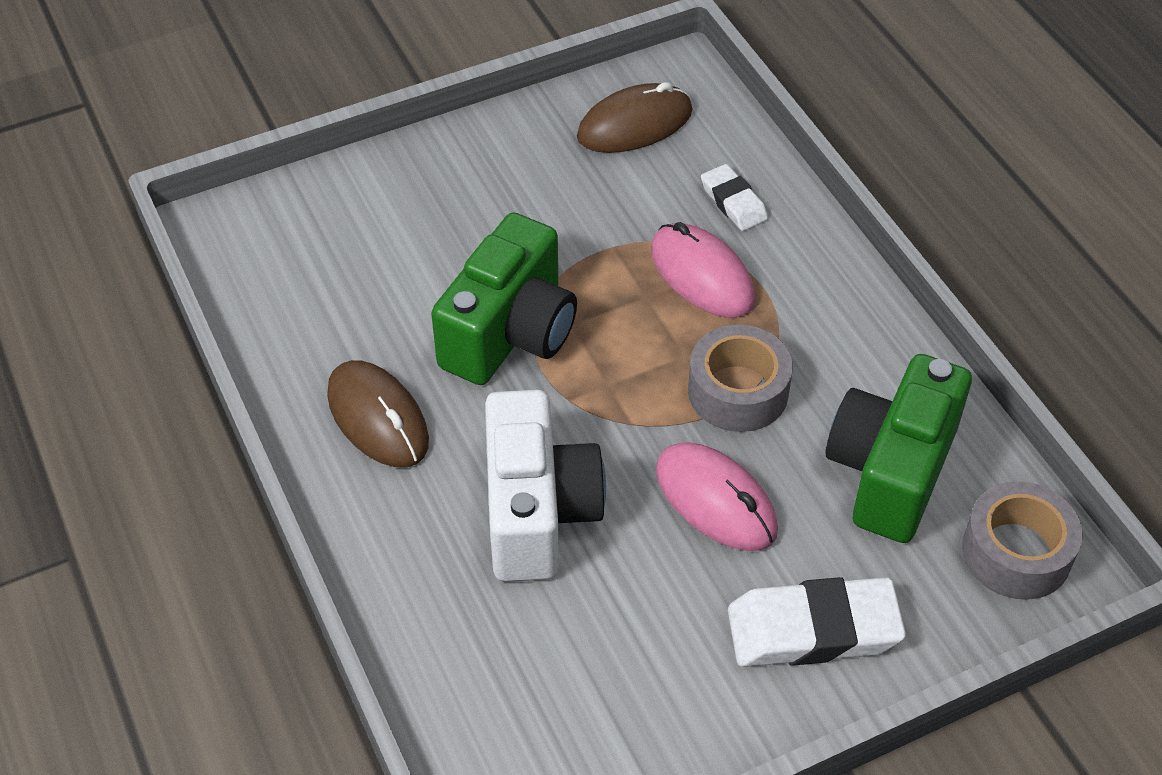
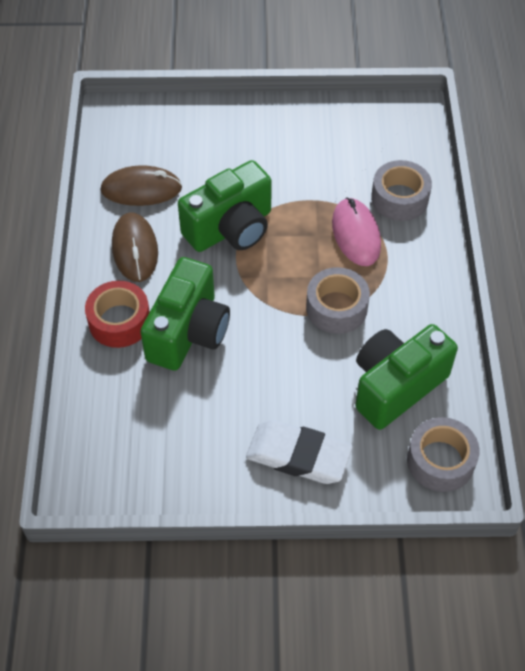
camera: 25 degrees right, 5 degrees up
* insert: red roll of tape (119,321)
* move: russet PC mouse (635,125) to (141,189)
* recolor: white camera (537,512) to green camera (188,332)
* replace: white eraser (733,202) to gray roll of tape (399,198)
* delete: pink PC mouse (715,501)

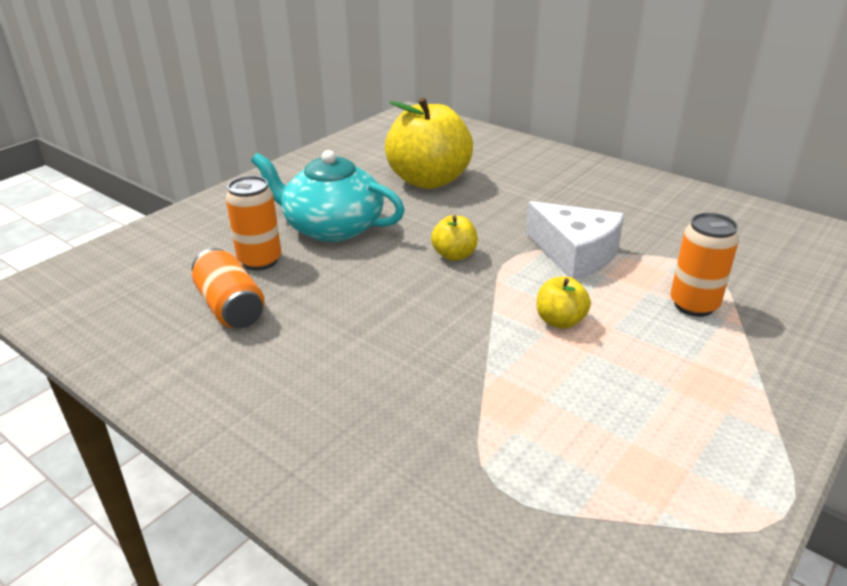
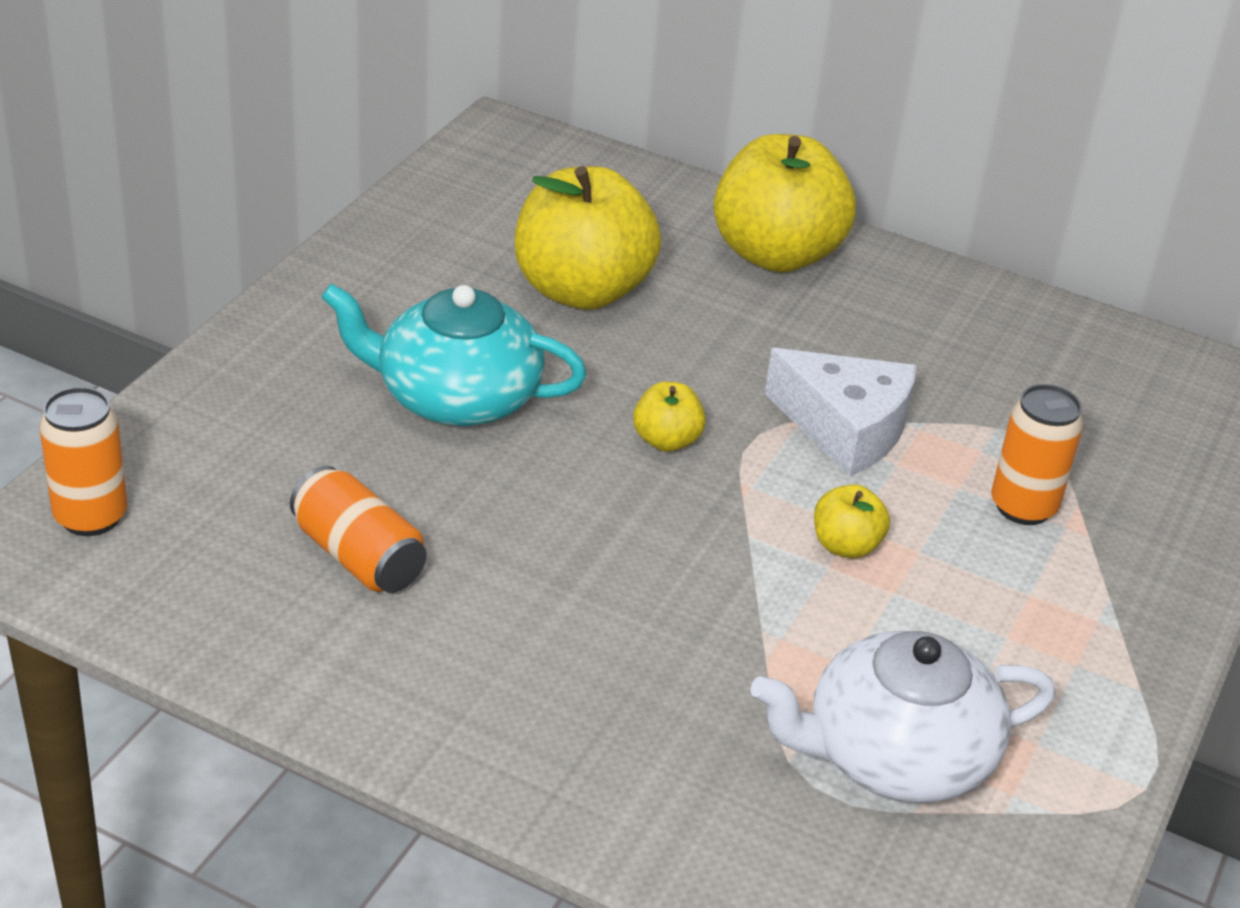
camera: 15 degrees left, 5 degrees up
* move: bright orange soda can (260,261) to (91,516)
* insert: golden apple fruit (776,254)
* insert: white tea pot (895,755)

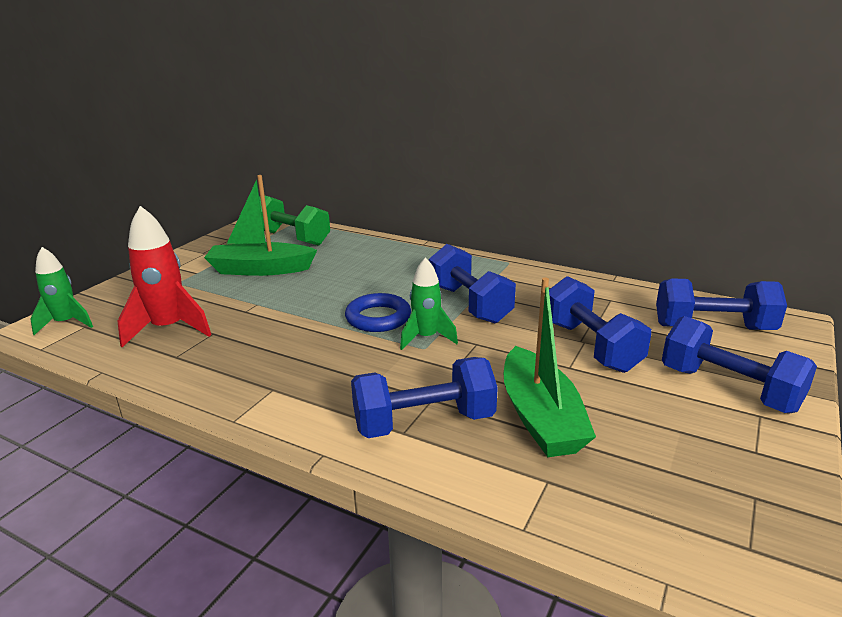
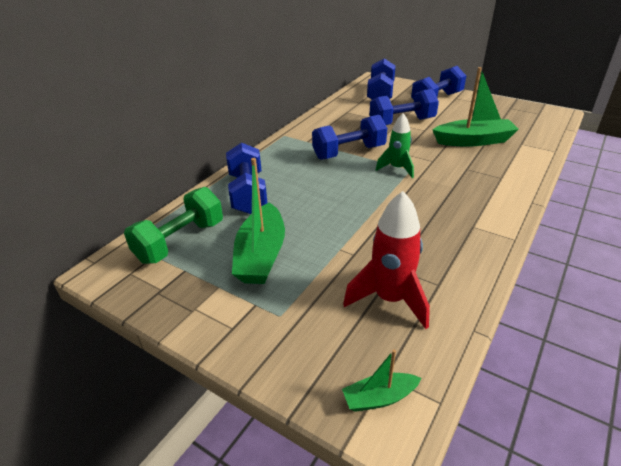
camera: 85 degrees left, 10 degrees up
* move: blue free weight (424,422) to (248,193)
* replace: green toy rocket (66,323) to green boat (379,398)
* delete: blue ring (378,318)

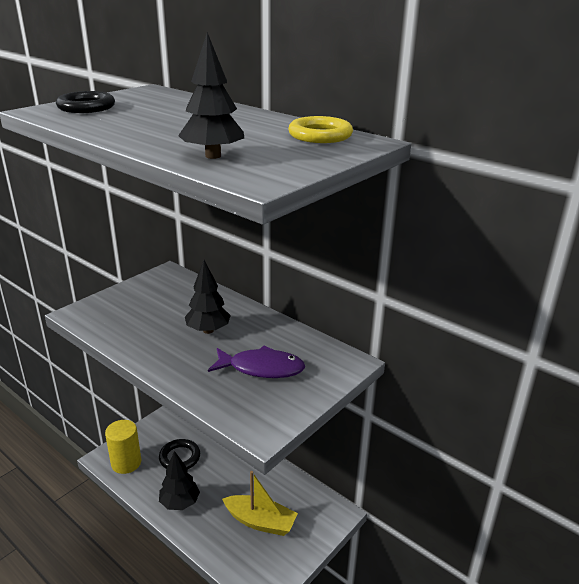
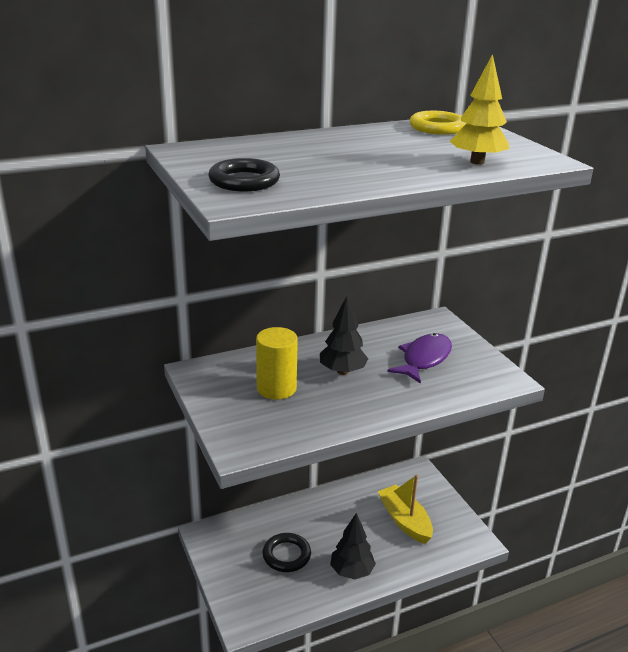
camera: 65 degrees left, 0 degrees up
* move: golden solid cylinder (126,463) to (276,388)
* rotate: golden boat (260,522) = (404,520) 75 degrees counterclockwise
* recolor: jet-black tree (213,156) to golden tree (477,162)

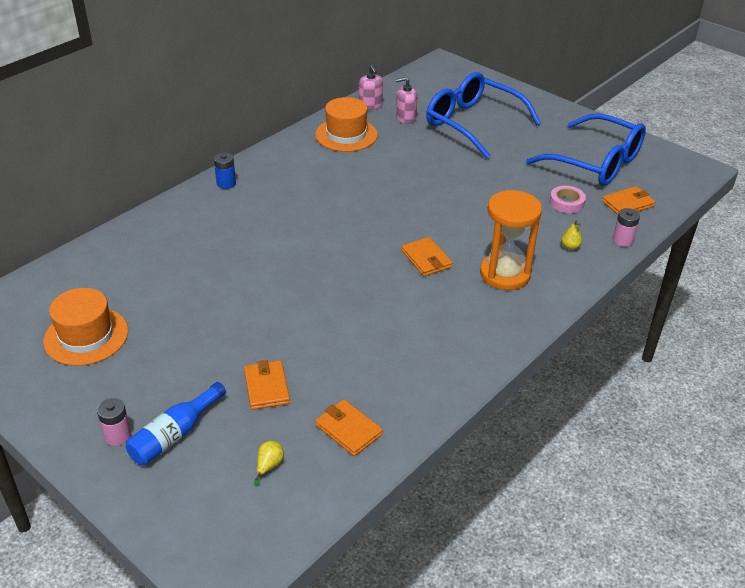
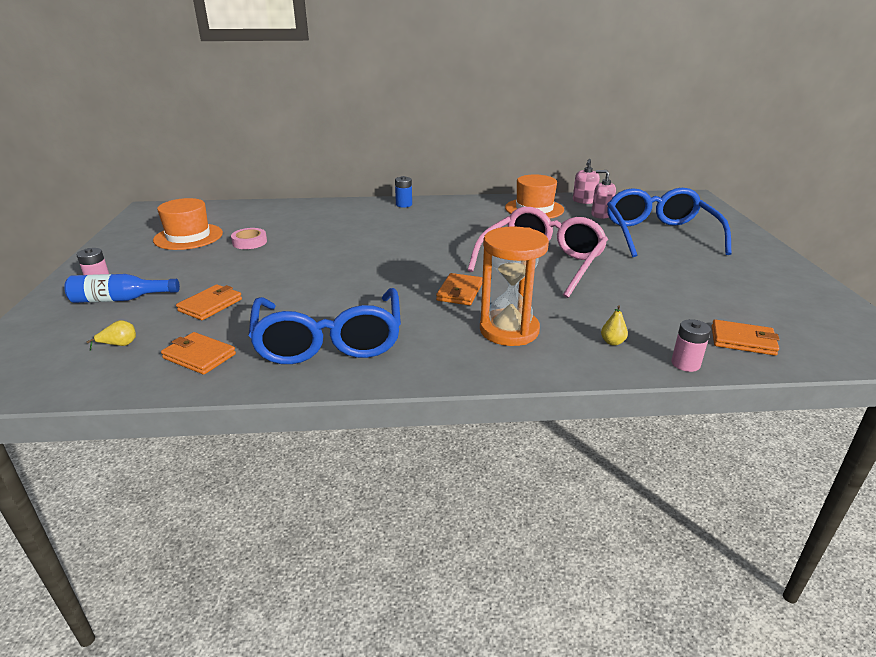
camera: 45 degrees right, 10 degrees down
* rotate: bright orange wallet (348,429) = (199,356) 60 degrees counterclockwise
* move: pink roll of tape (566,203) to (249,242)
* move: blue glasses (595,162) to (329,340)
* insert: pink glasses (541,263)

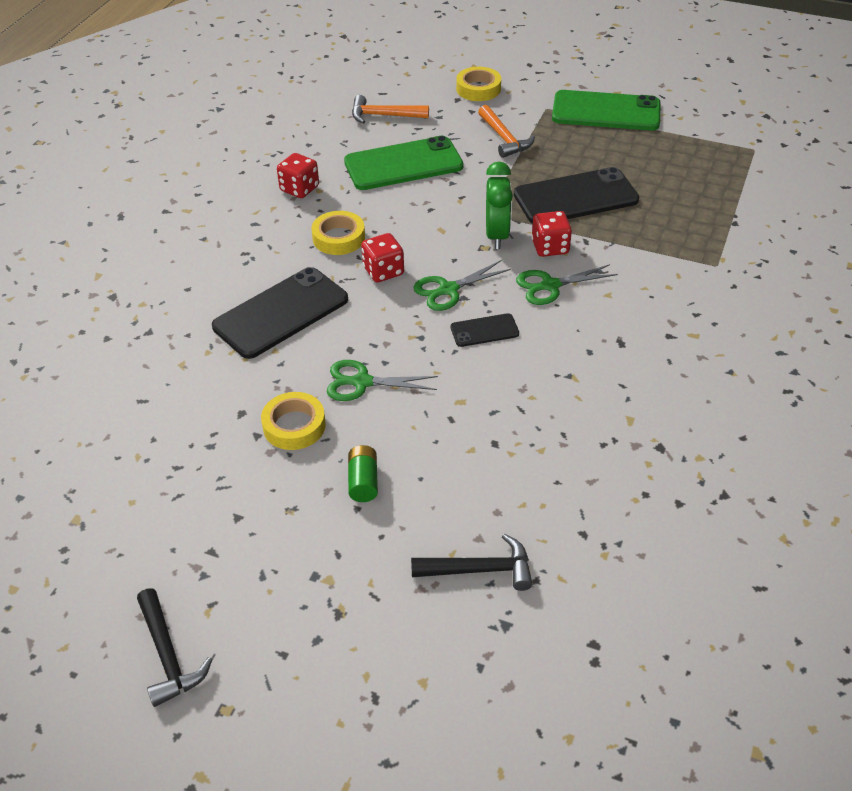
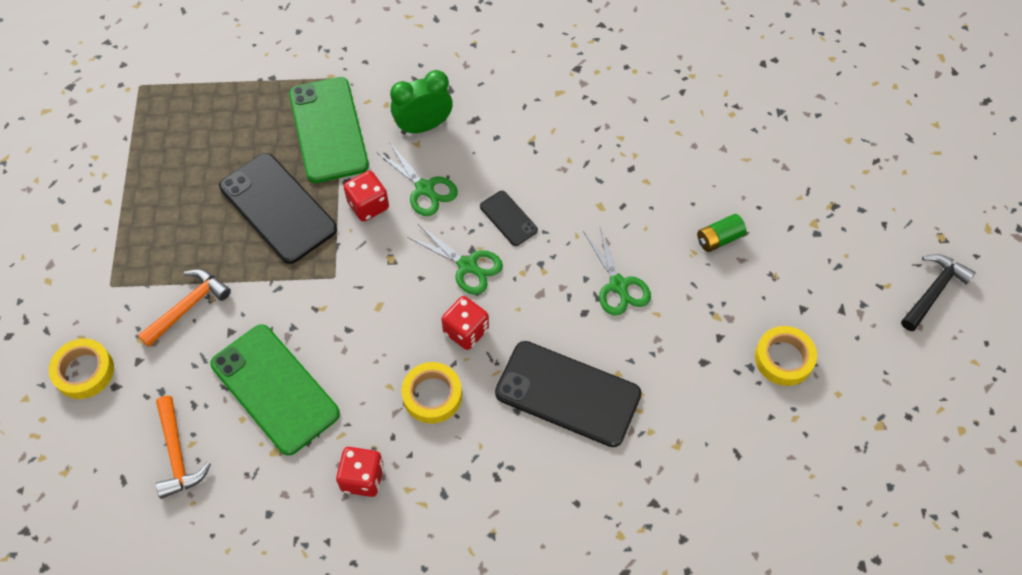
camera: 115 degrees left, 15 degrees up
* move: green phone (606,112) to (328,130)
* move: green bedside clock (497,235) to (423,126)
* move: golden roll of tape (294,426) to (783,359)
* delete: jet-black hammer (479,570)

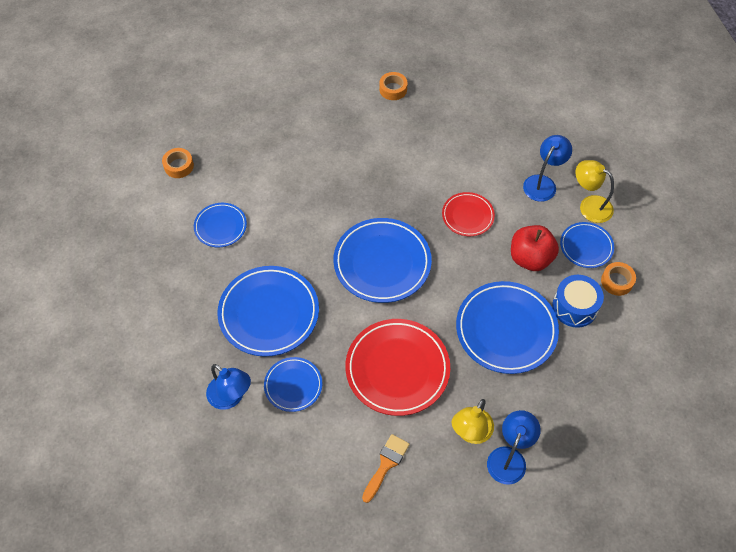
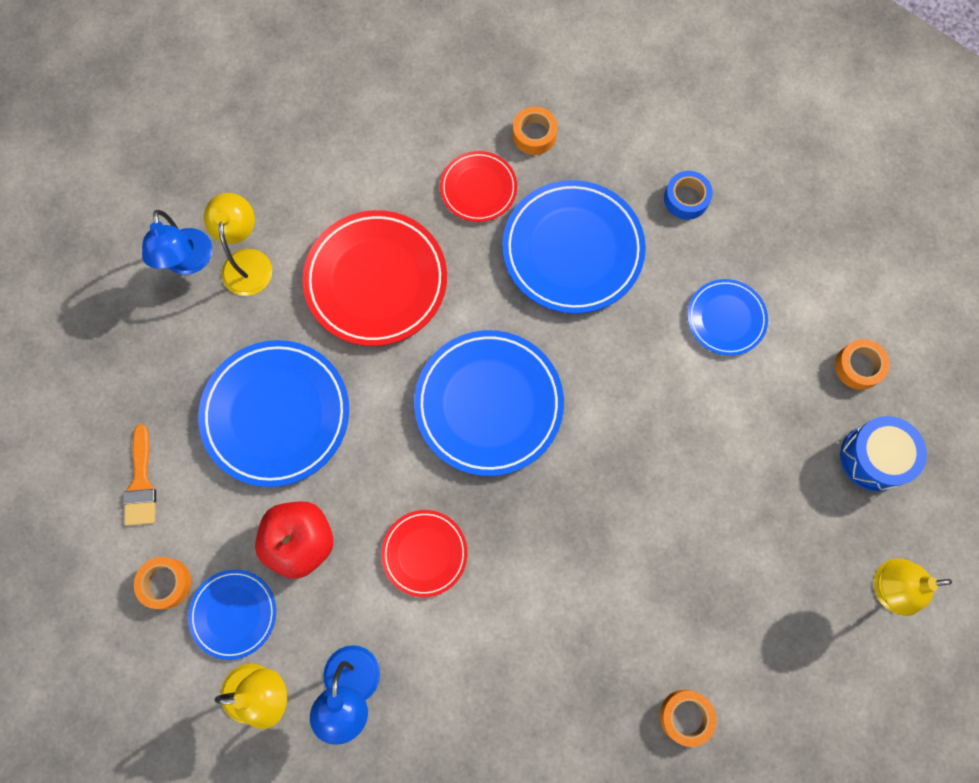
camera: 145 degrees right, 15 degrees up
* move: bright orange brush (386,464) to (141,483)
* recolor: blue plate (293,385) to red plate (478,189)
* replace: blue lamp (231,397) to bright orange roll of tape (534,135)
* insert: blue roll of tape (686,199)
* move: blue toy drum (574,307) to (873,458)
* insert: golden lamp (887,588)

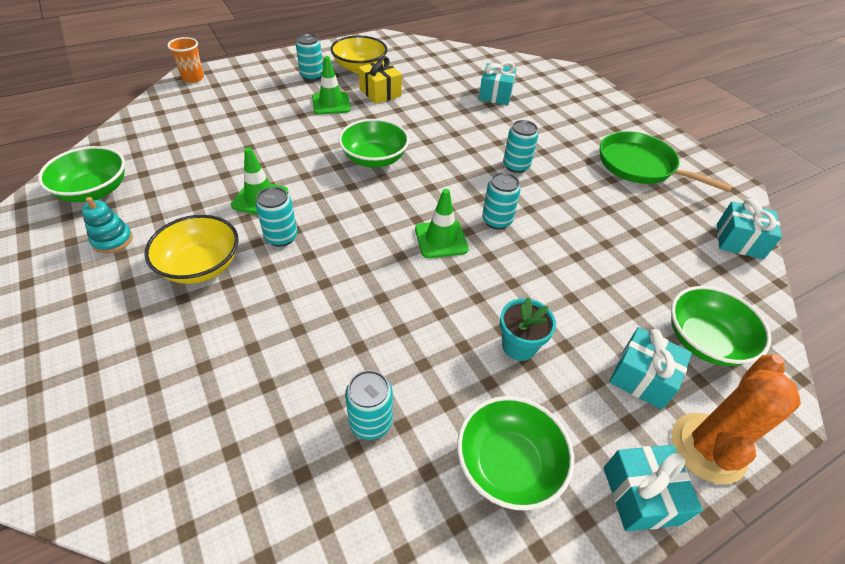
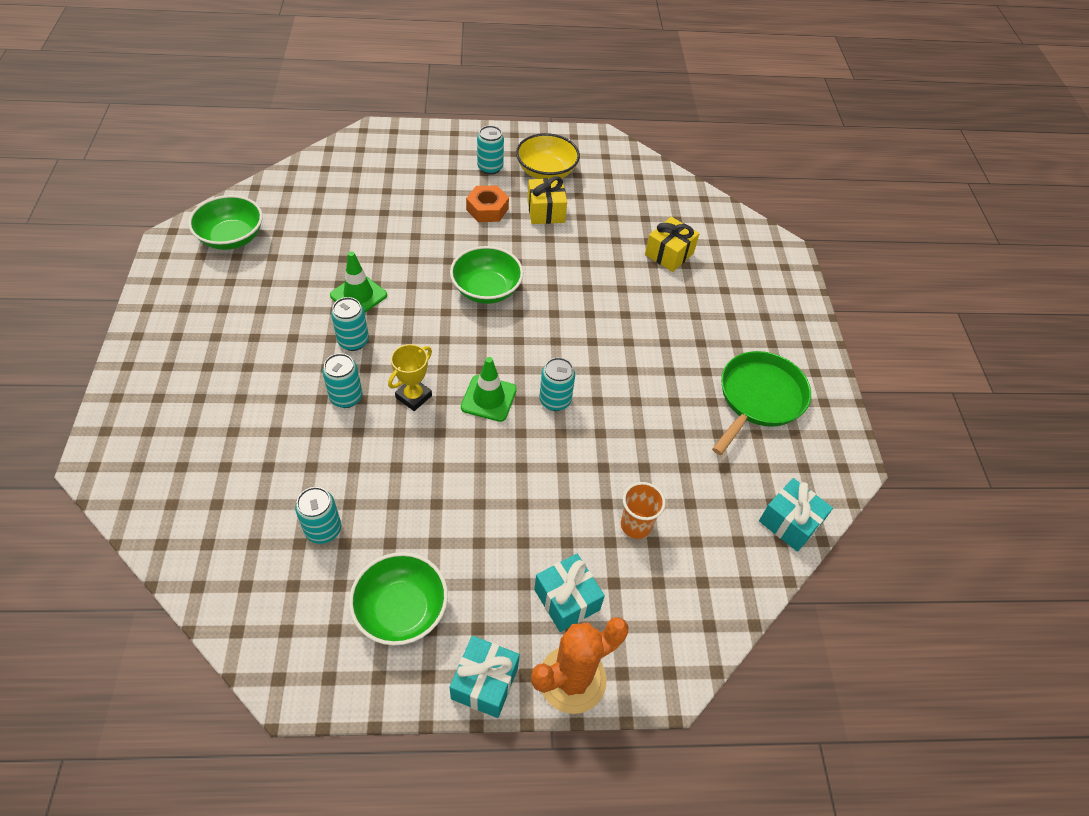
camera: 25 degrees right, 5 degrees up
* move: teal soda can (516,166) to (346,397)
* insert: golden prize cup (413,396)
* replace: green traffic cone (331,103) to bright orange nut (487,209)
* move: bright orange tumbler (193,78) to (636,525)
* recolor: teal gift (495,94) to golden gift (669,254)
* rotate: green pan (640,166) = (759,398) 60 degrees clockwise
* delete: teal stacking toy (112,240)
* delete: golden bowl (201,266)
* delete: teal potted plant (519,346)
* delete: green bowl (704,341)

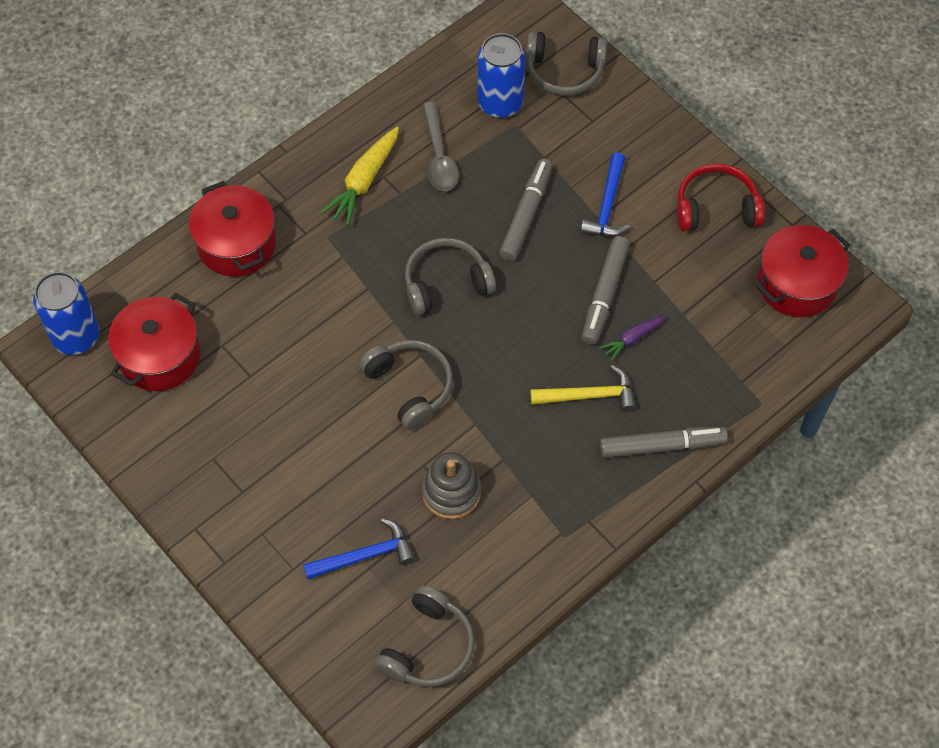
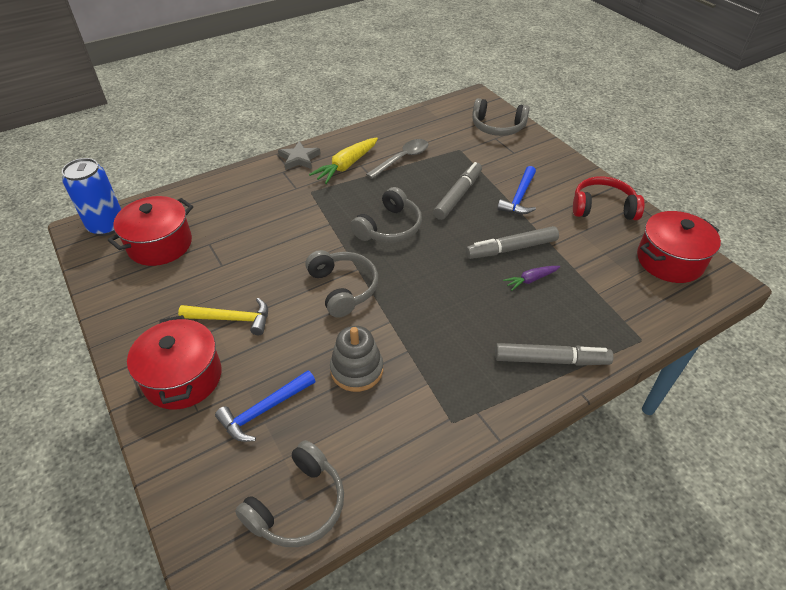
camera: 10 degrees right, 15 degrees down
* move: red stockpot (236,244) to (183,377)
* move: golden hammer (589,395) to (231,319)
* rotate: blue hammer (364,555) = (264,410) 150 degrees clockwise
* insert: gray star (299,158)
* rotate: gray headphones (446,283) = (389,227) 135 degrees clockwise
* rotate: gray spoon (439,156) = (402,159) 135 degrees counterclockwise
* rotate: gray felt pen (604,295) = (511,249) 45 degrees clockwise
* delete: blue soda can (500,103)

